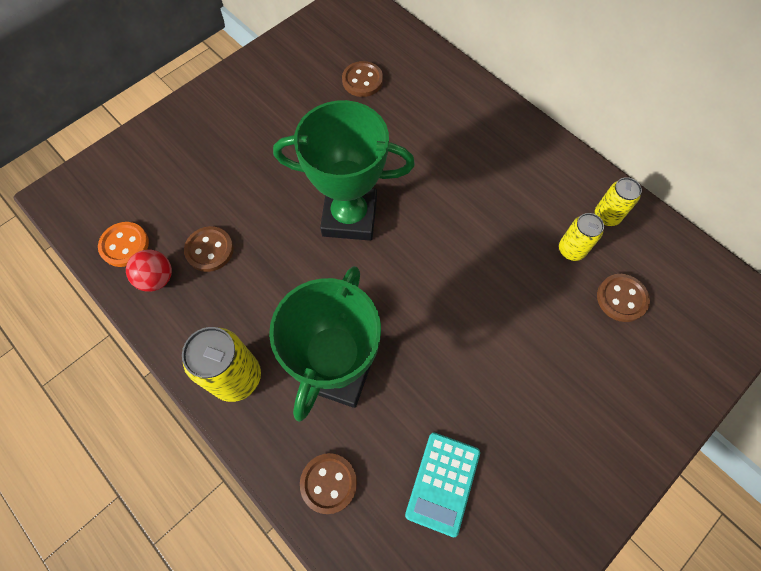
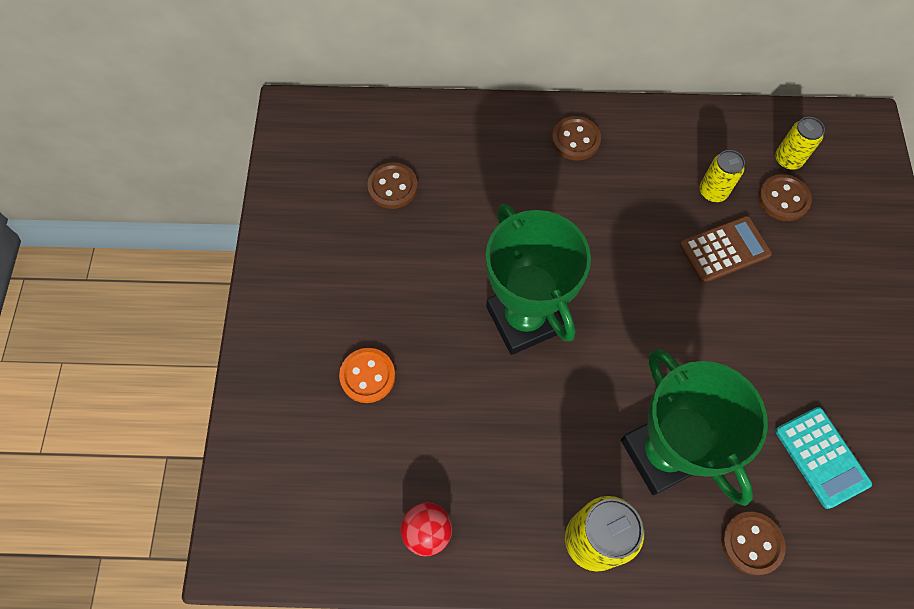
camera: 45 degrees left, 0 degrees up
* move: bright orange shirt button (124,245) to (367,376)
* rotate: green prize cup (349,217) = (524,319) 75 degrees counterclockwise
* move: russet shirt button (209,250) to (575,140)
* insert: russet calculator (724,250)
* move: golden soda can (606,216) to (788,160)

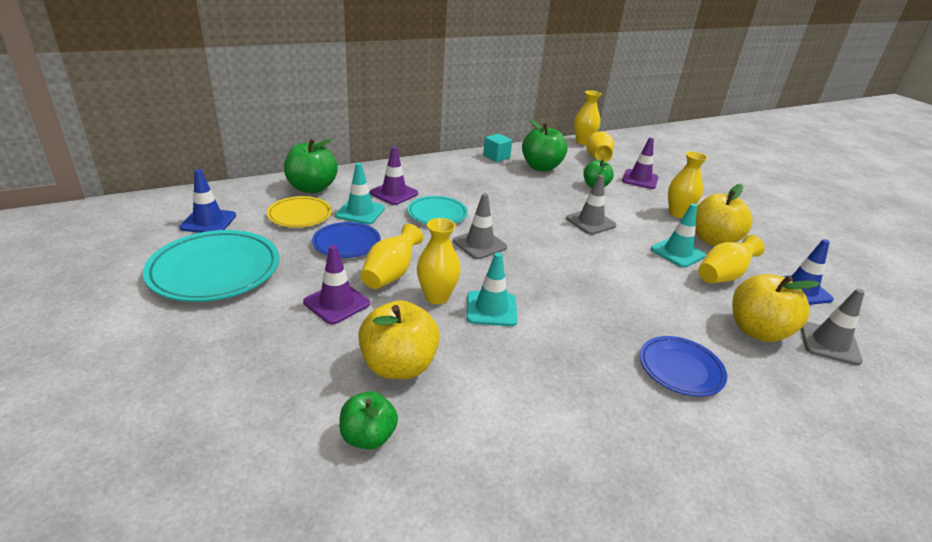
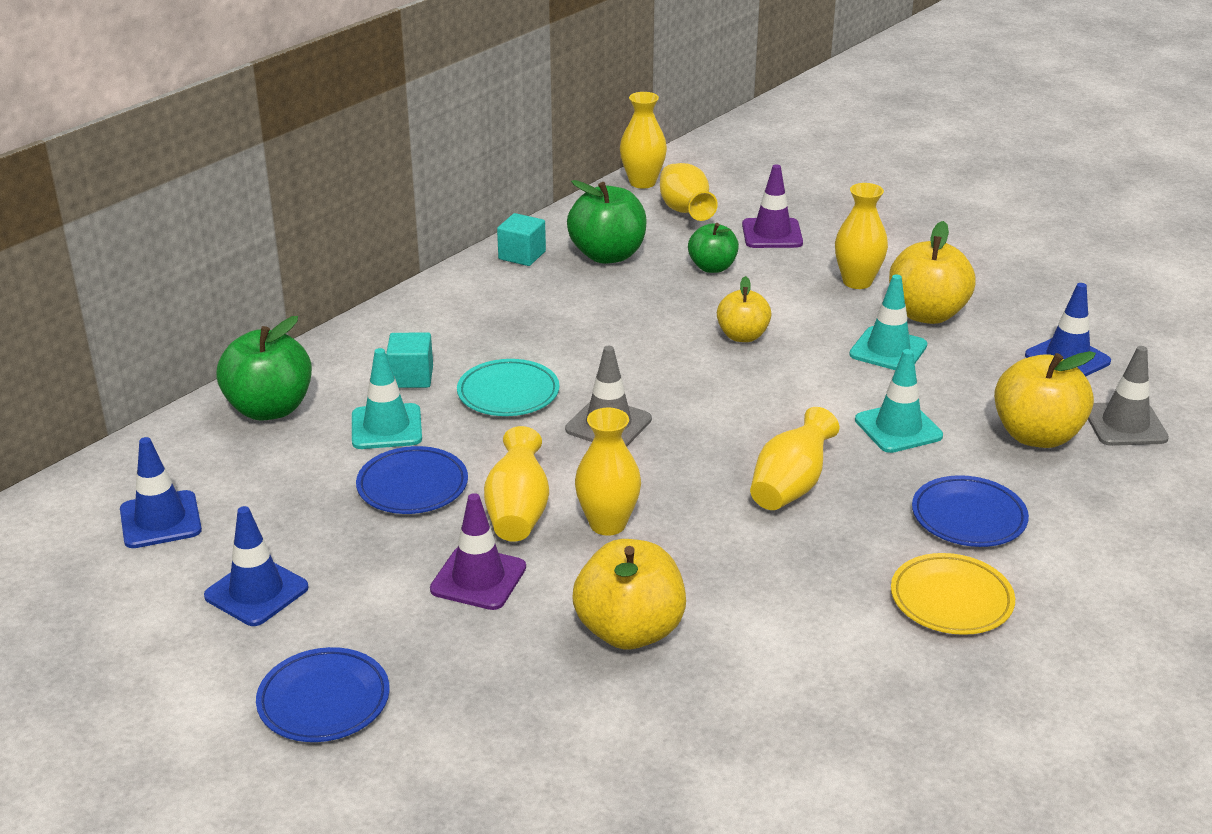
camera: 20 degrees left, 0 degrees up
* replace: teal plate (215,271) to blue traffic cone (256,592)
* insert: blue plate (324,700)
* replace: purple traffic cone (394,193) to teal cube (411,377)
* replace: gray traffic cone (590,222) to golden apple fruit (742,336)
* move: golden tall vase (723,276) to (790,486)
* move: teal traffic cone (491,309) to (898,428)
* move: golden plate (300,215) to (951,600)
* delete: green apple fruit (368,437)

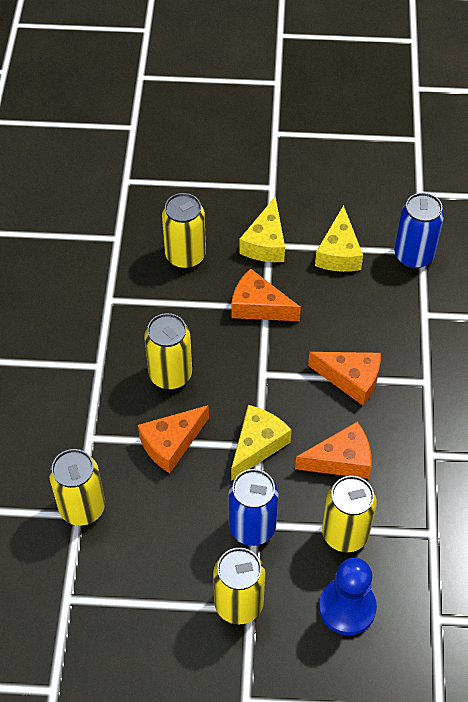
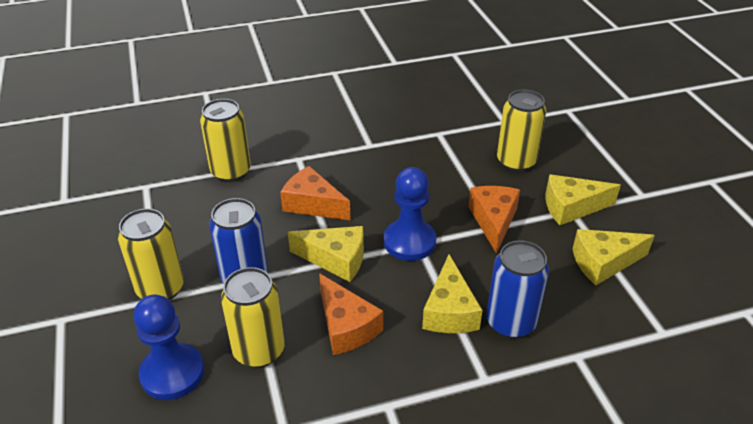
camera: 70 degrees right, 15 degrees down
* insert: blue chess pawn (409,242)
* recolor: bright orange cheese wedge (351,379) to golden cheese wedge (449,311)
* move: blue soda can (413,255) to (510,322)
* delete: golden soda can (170,374)

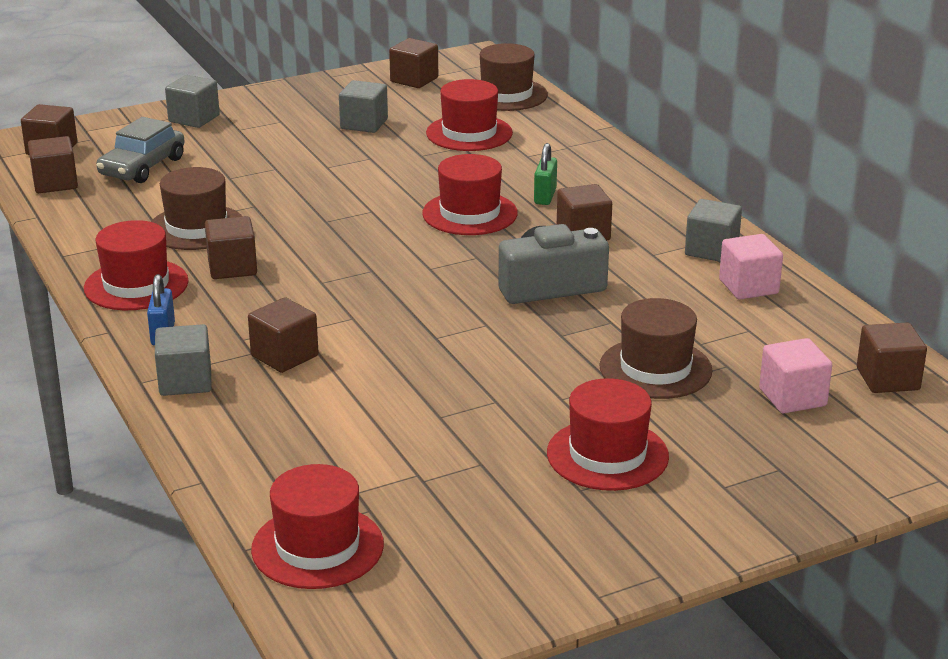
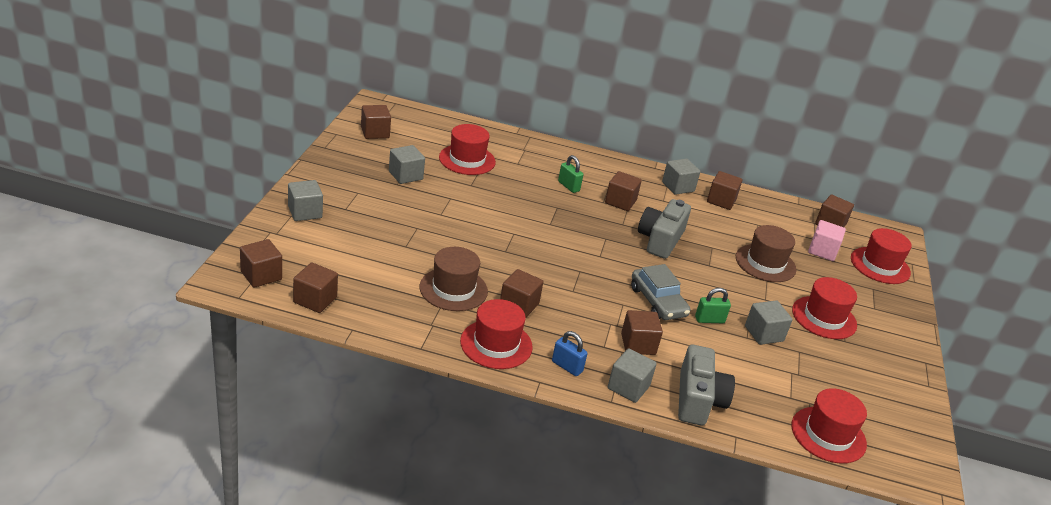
camera: 55 degrees left, 5 degrees up
* move: gray automobile (142,167) to (658,302)
* insert: gray camera (698,400)
* insert: green small lock (709,320)
* recolor: pink cube (748,286) to russet cube (721,201)
* insert: gray cube (764,334)
* move: red tall hat (469,213) to (880,265)
* delete: russet tall hat (506,95)

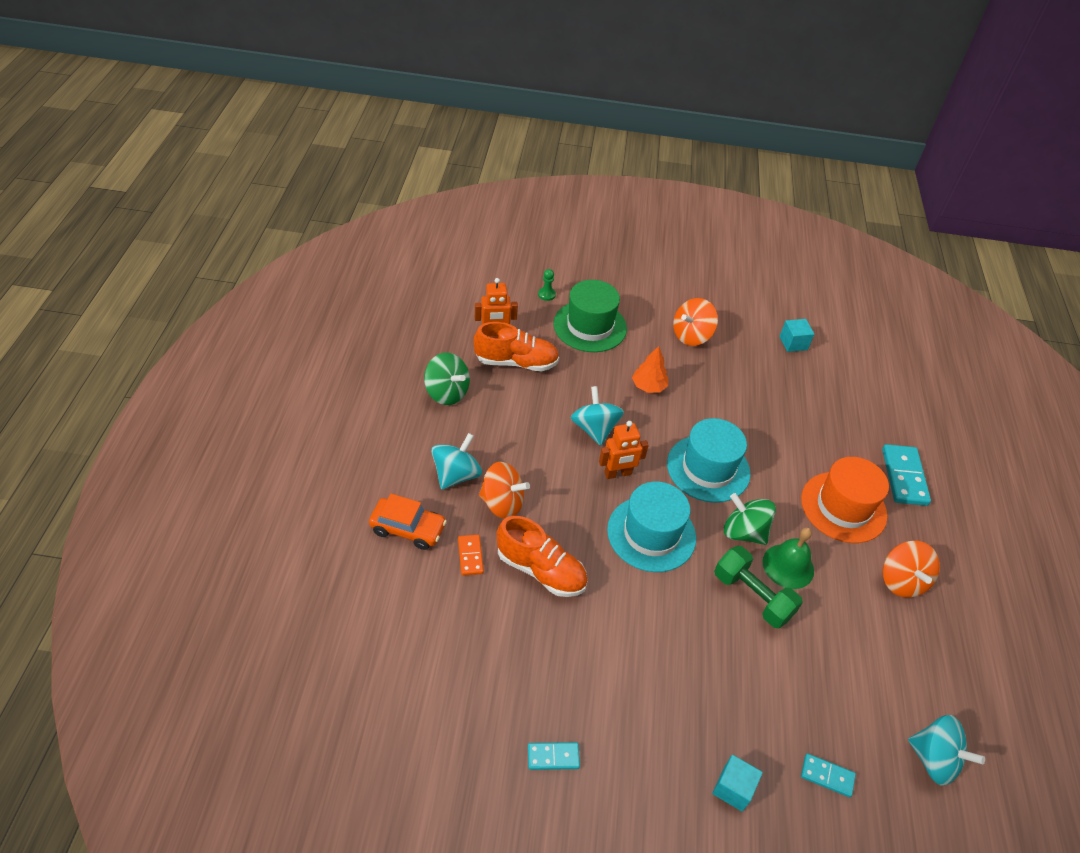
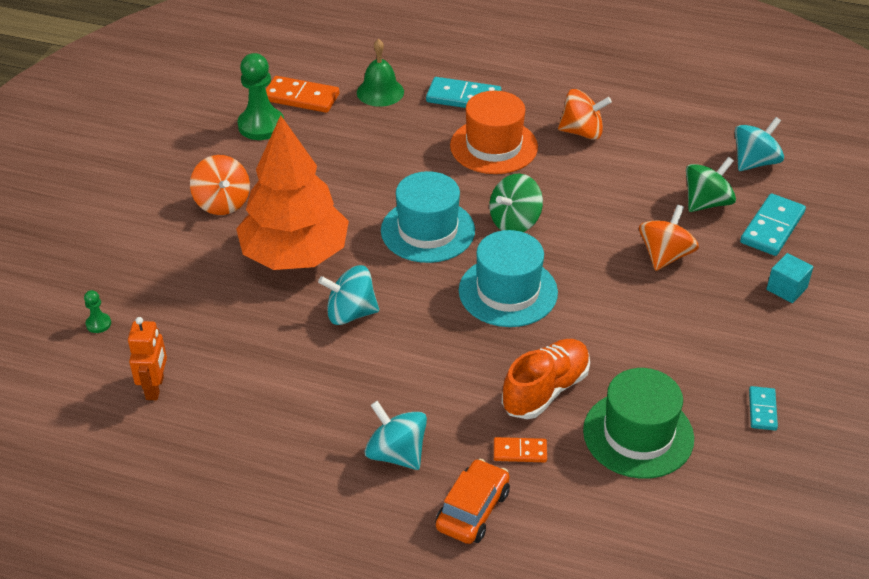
camera: 75 degrees left, 5 degrees down
* resize: bright orange tree (648,386) = (295,255) x2.45
* replace: teal cube (793,343) to green chess pawn (261,125)
* insert: bright orange domino piece (301,97)
* move: green hand bell (788,566) to (380,92)
* move: green tall hat (590,326) to (638,434)
* move: bright orange toy top (502,503) to (665,256)
* move: green toy top (447,393) to (706,203)
* resize: teal domino piece (827,776) = (772,228) x1.76
* delete: bright orange shoe (516,362)
* delete: bright orange toy robot (618,474)
* delete: green free weight (752,596)

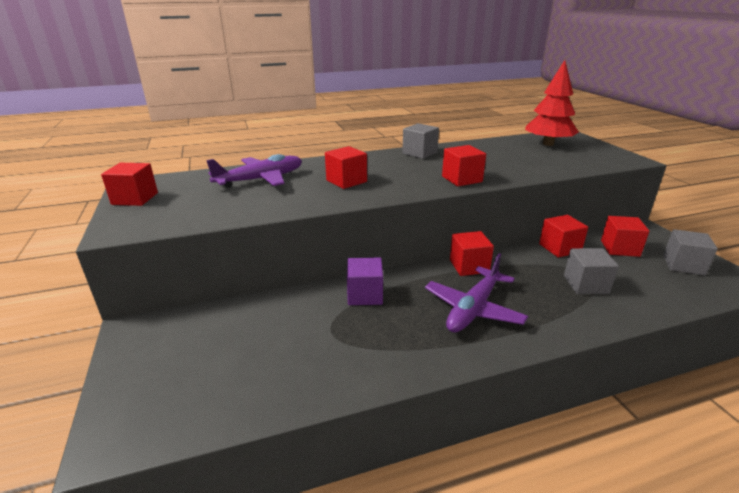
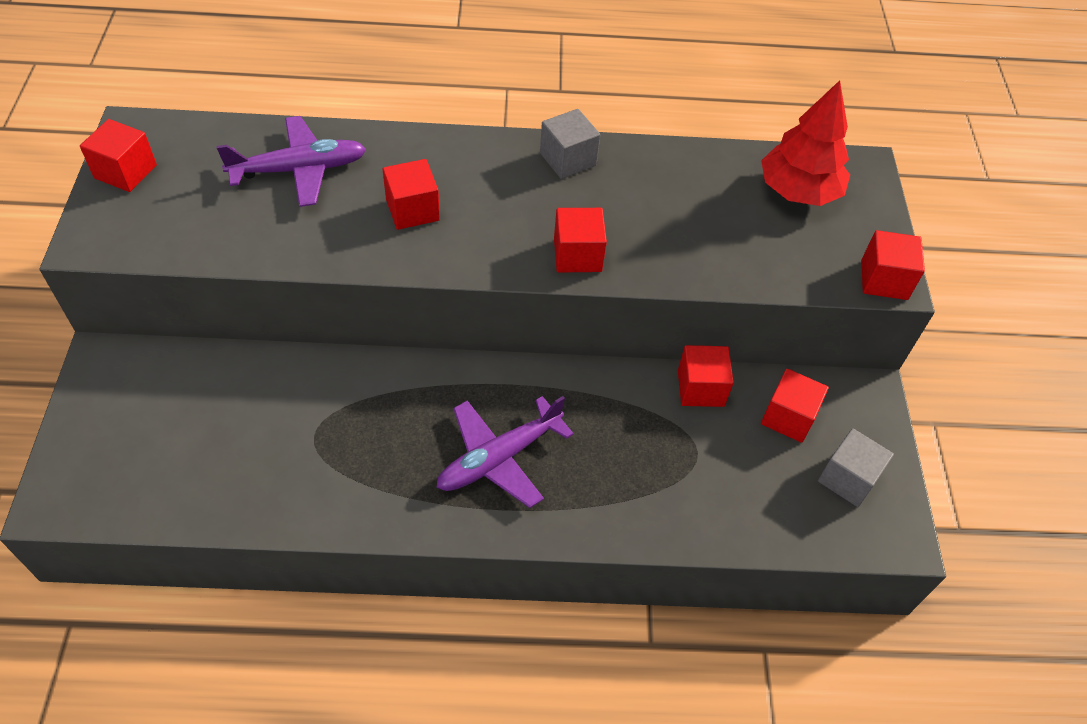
camera: 15 degrees right, 25 degrees up
* move: red cube (469,266) to (884,280)
* delete: purple cube (365,295)
* delete: gray cube (586,284)

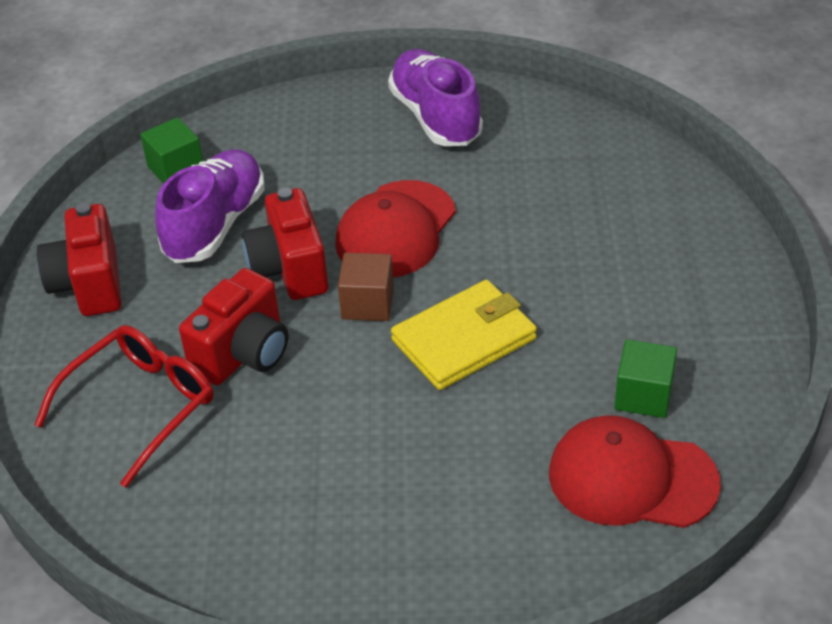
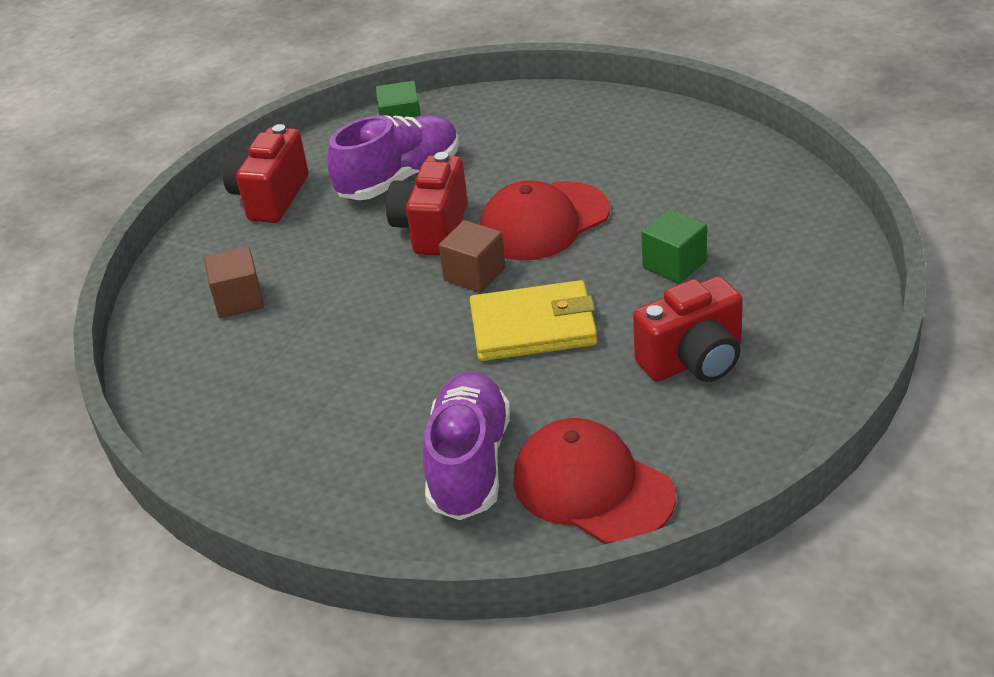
camera: 30 degrees right, 5 degrees down
* replace: red glasses (140,407) to russet cube (239,300)
* move: purple shoe (436,117) to (469,464)
* move: red camera (243,354) to (694,361)
* move: green cube (643,395) to (674,264)

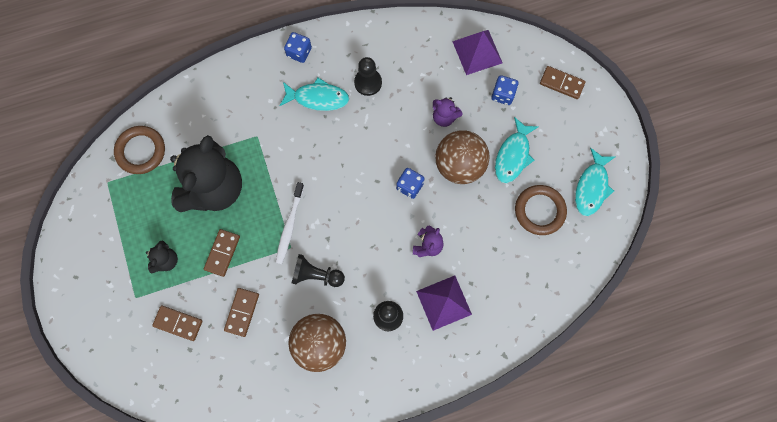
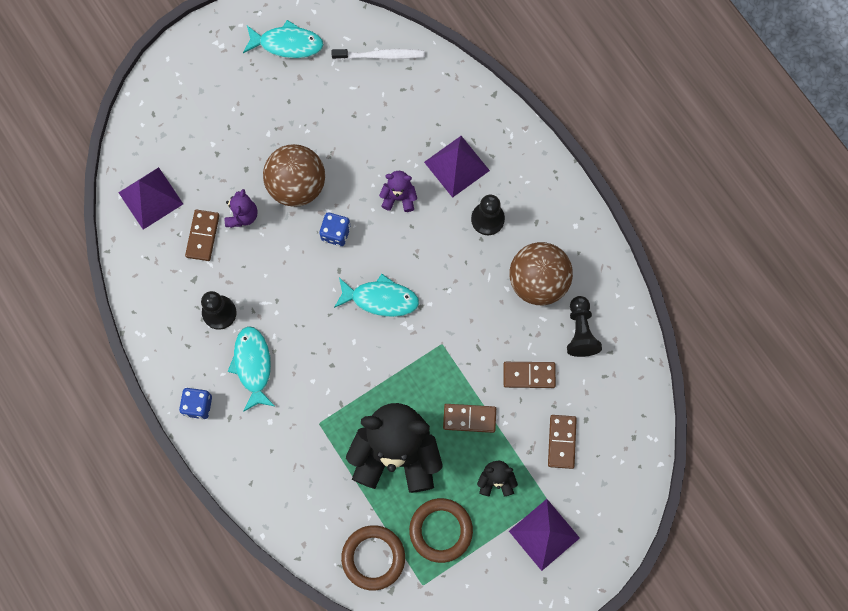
camera: 105 degrees left, 0 degrees up
* move: russet domino piece (561,83) to (202,236)
* move: white toothbrush (289,225) to (380,56)
* move: teal fish (513,155) to (381,299)
* move: russet ring (539,211) to (441,530)
* insert: purple pyramid (544,534)
* move: jet-black chess pawn (316,275) to (580,331)
* delete: blue dice (503,94)

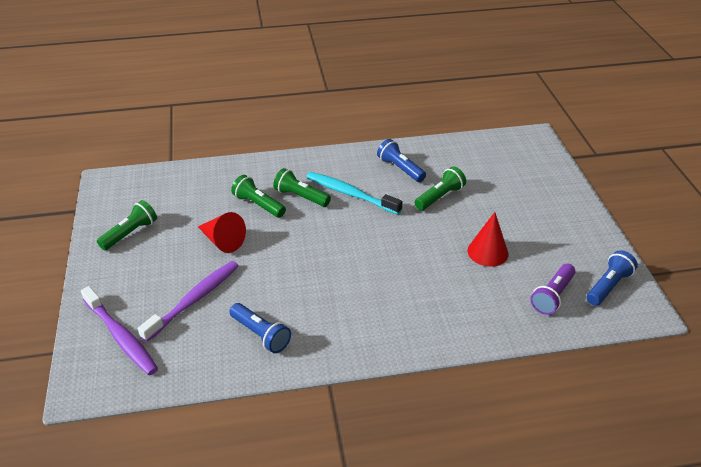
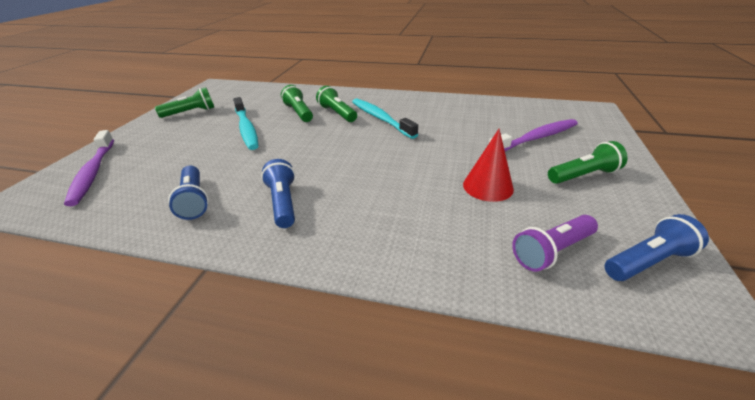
camera: 25 degrees right, 5 degrees down
* replace: red solid cone (222,241) to teal toothbrush (246,128)
* move: blue flashlight (400,169) to (283,203)
* move: purple toothbrush (194,300) to (535,138)
* move: green flashlight (440,197) to (583,175)

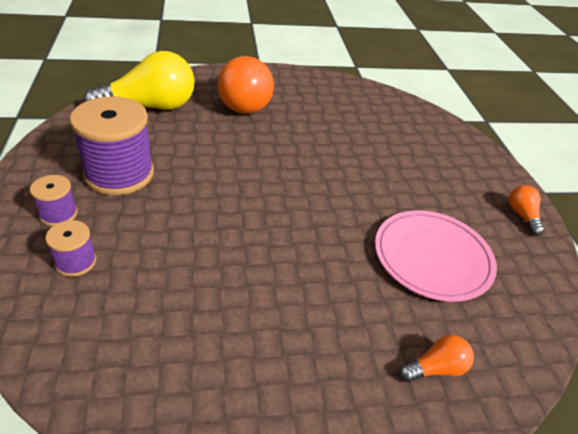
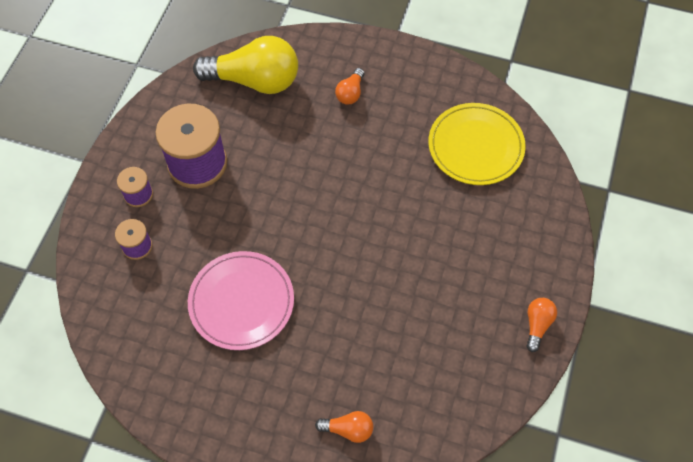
camera: 30 degrees right, 20 degrees up
* move: pink plate (432,257) to (241,302)
* resize: bright orange light bulb (245,101) = (350,93) x0.45
* insert: golden plate (475,146)

